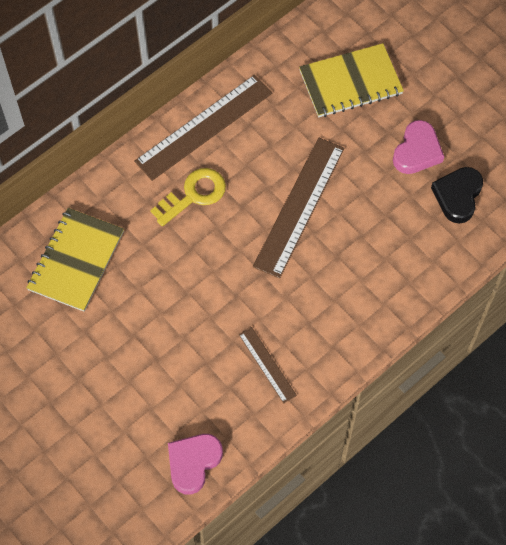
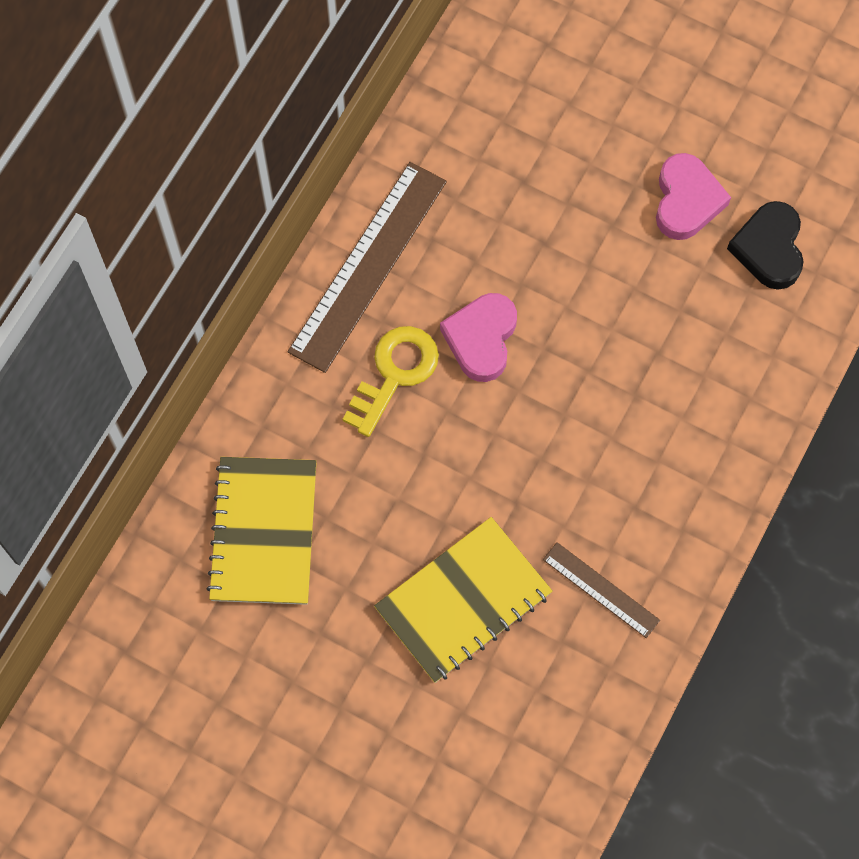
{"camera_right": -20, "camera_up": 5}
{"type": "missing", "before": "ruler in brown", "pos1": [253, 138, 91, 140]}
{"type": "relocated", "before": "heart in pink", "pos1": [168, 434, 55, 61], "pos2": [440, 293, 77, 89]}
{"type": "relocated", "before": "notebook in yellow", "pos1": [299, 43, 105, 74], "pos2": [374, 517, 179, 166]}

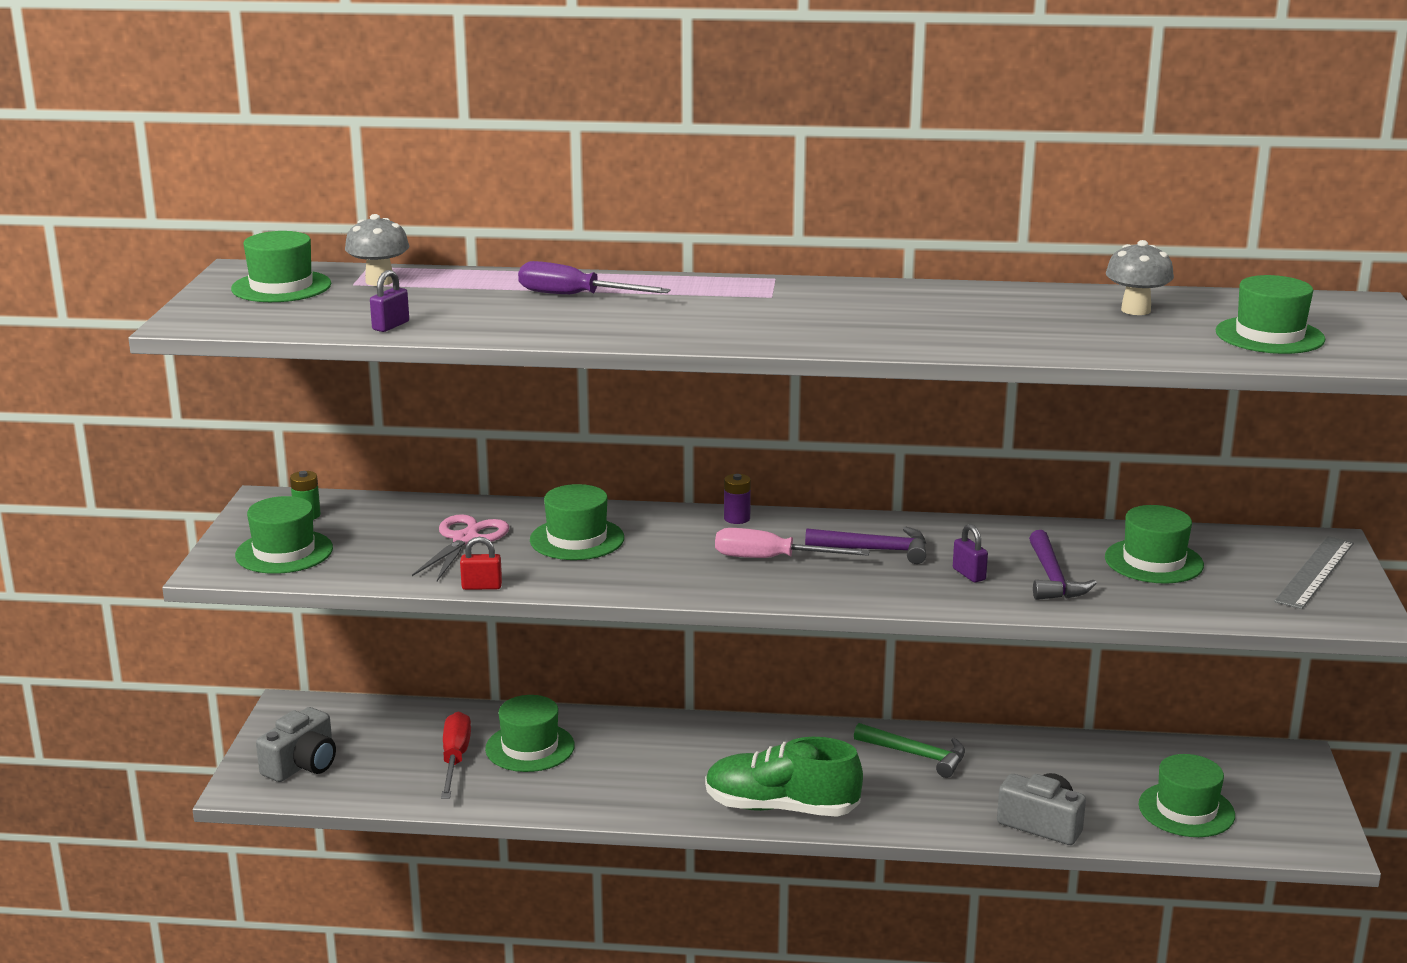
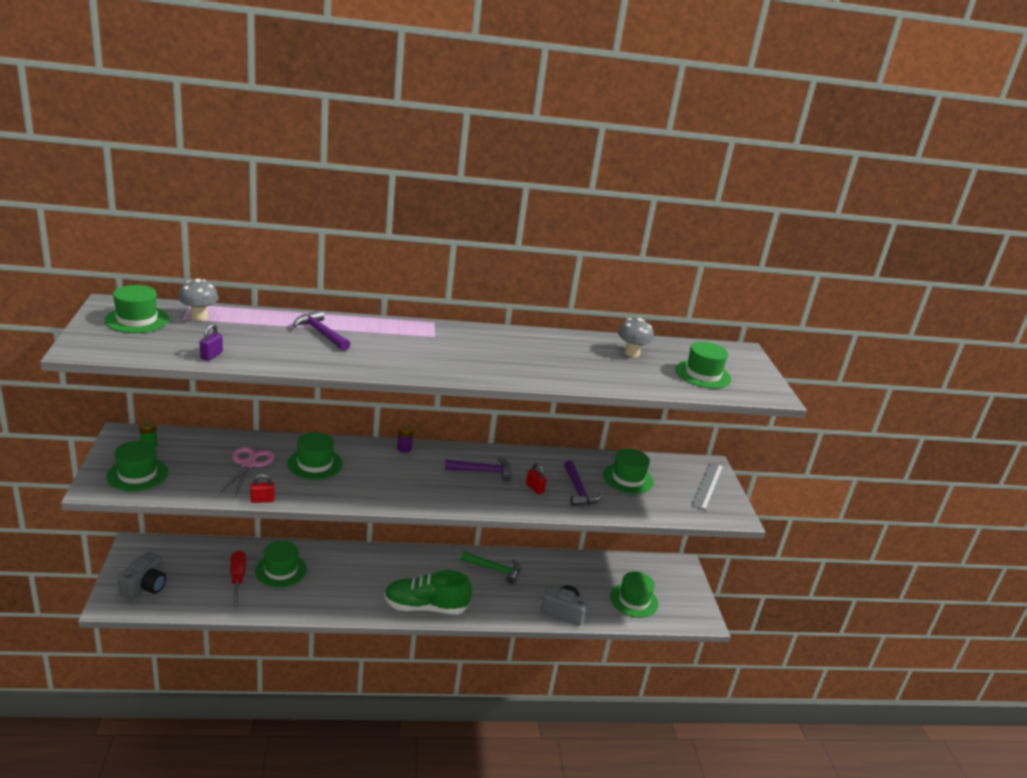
{"camera_right": -15, "camera_up": 5}
{"type": "missing", "before": "screwdriver in pink", "pos1": [715, 528, 155, 30]}
{"type": "exchanged", "before": "screwdriver in purple", "after": "hammer in purple", "pos1": [518, 261, 153, 33], "pos2": [293, 310, 57, 41]}
{"type": "colour", "before": "padlock in purple", "after": "padlock in red", "pos1": [953, 524, 35, 58], "pos2": [526, 463, 21, 31]}

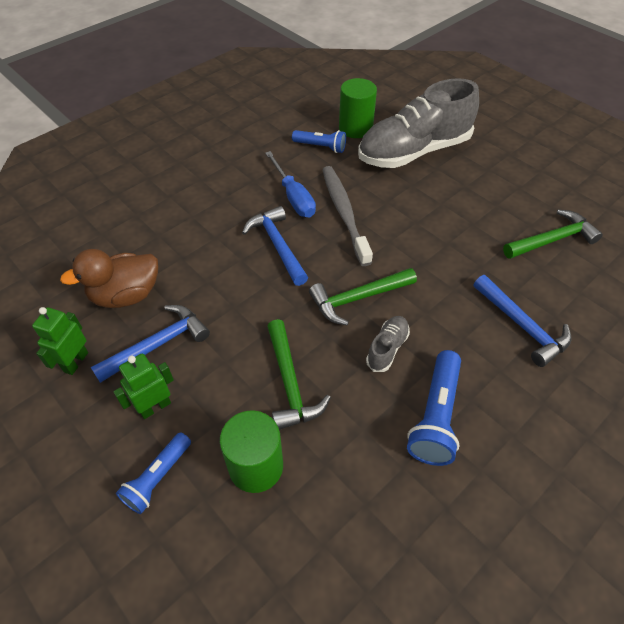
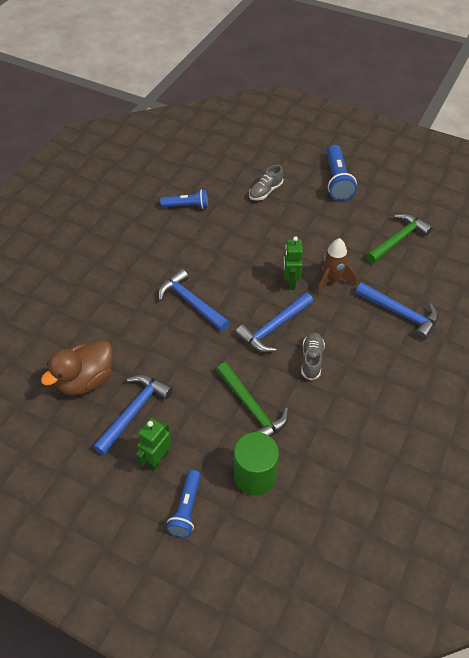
{"camera_right": -20, "camera_up": 0}
{"type": "missing", "before": "screwdriver in blue", "pos1": [265, 151, 51, 67]}
{"type": "missing", "before": "toothbrush in grey", "pos1": [322, 166, 51, 100]}
{"type": "missing", "before": "cylinder in green", "pos1": [339, 78, 38, 60]}
{"type": "appeared", "after": "rocket in brown", "pos2": [316, 238, 40, 58]}
{"type": "relocated", "before": "robot in green", "pos1": [32, 307, 56, 68], "pos2": [283, 236, 20, 54]}
{"type": "relocated", "before": "flashlight in blue", "pos1": [407, 350, 54, 116], "pos2": [327, 145, 30, 56]}
{"type": "colour", "before": "hammer in green", "after": "hammer in blue", "pos1": [309, 268, 108, 57], "pos2": [235, 292, 78, 61]}
{"type": "size", "before": "shoe in grey", "pos1": [358, 78, 121, 90], "pos2": [249, 165, 34, 35], "scale": 0.41}

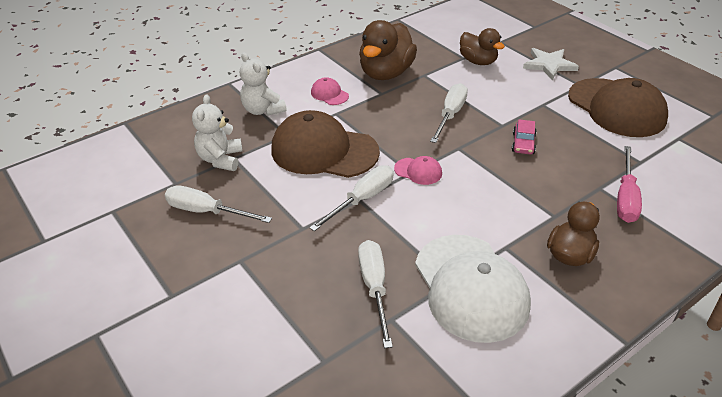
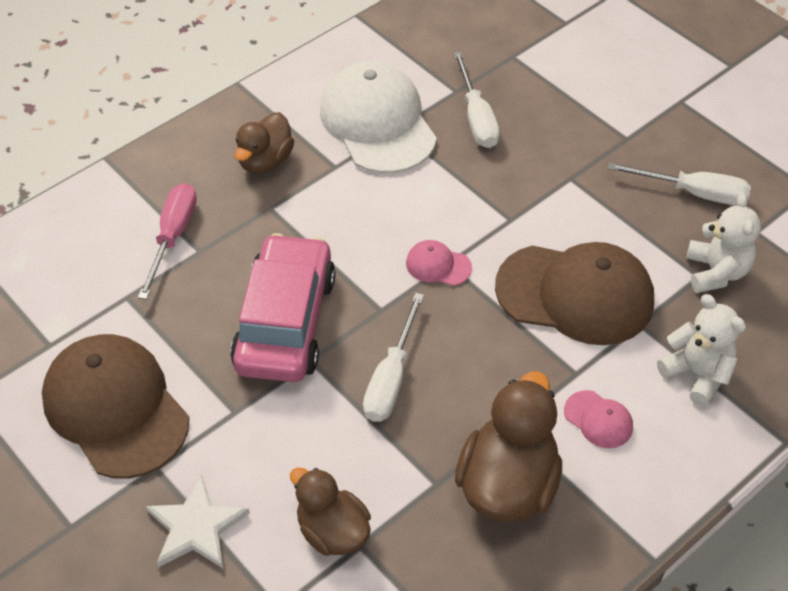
{"camera_right": 175, "camera_up": 10}
{"type": "missing", "before": "screwdriver in white", "pos1": [309, 165, 85, 66]}
{"type": "size", "before": "car in pink", "pos1": [512, 119, 25, 35], "pos2": [230, 233, 106, 149], "scale": 2.46}

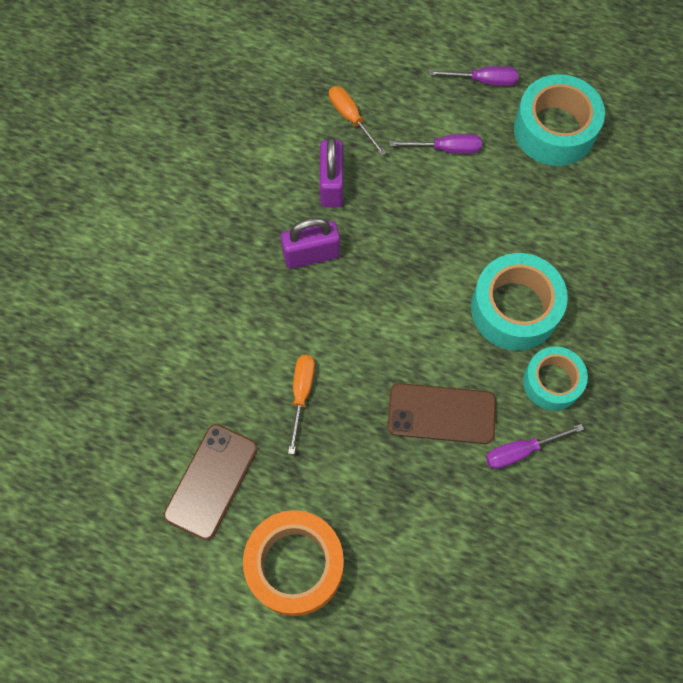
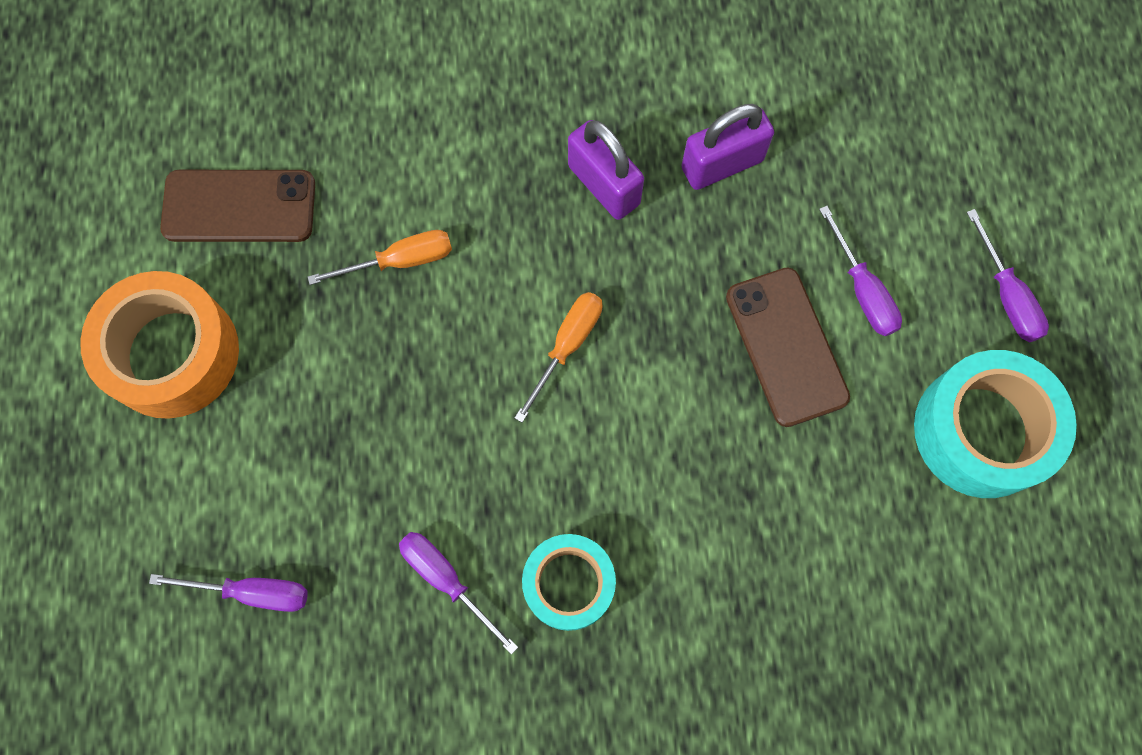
{"camera_right": 65, "camera_up": 5}
{"type": "missing", "before": "tape in turquoise", "pos1": [471, 253, 97, 97]}
{"type": "appeared", "after": "screwdriver in purple", "pos2": [149, 574, 159, 38]}
{"type": "relocated", "before": "screwdriver in orange", "pos1": [329, 86, 57, 70], "pos2": [515, 292, 87, 131]}
{"type": "relocated", "before": "phone in brown", "pos1": [387, 383, 109, 61], "pos2": [726, 267, 124, 160]}

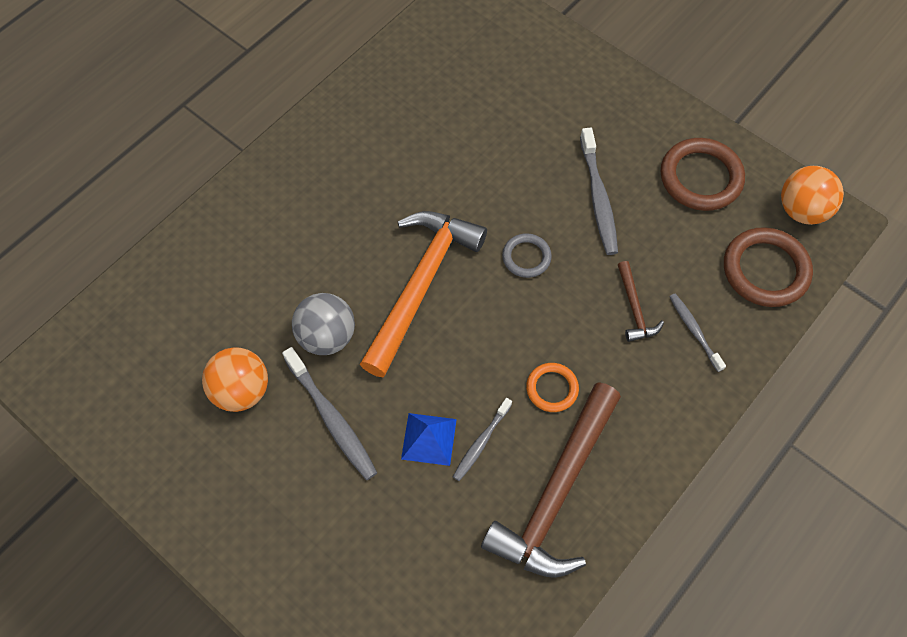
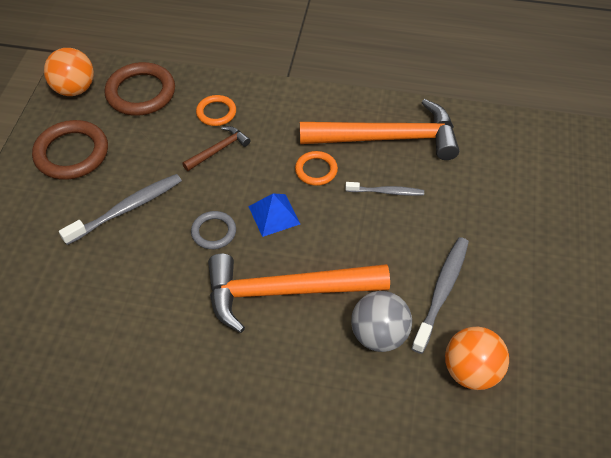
{"camera_right": -120, "camera_up": -10}
{"type": "relocated", "before": "pyramid in blue", "pos1": [401, 413, 56, 53], "pos2": [248, 193, 52, 44]}
{"type": "exchanged", "before": "toothbrush in grey", "after": "ring in orange", "pos1": [669, 293, 57, 79], "pos2": [196, 95, 40, 31]}
{"type": "colour", "before": "hammer in brown", "after": "hammer in orange", "pos1": [481, 382, 140, 196], "pos2": [300, 99, 159, 61]}

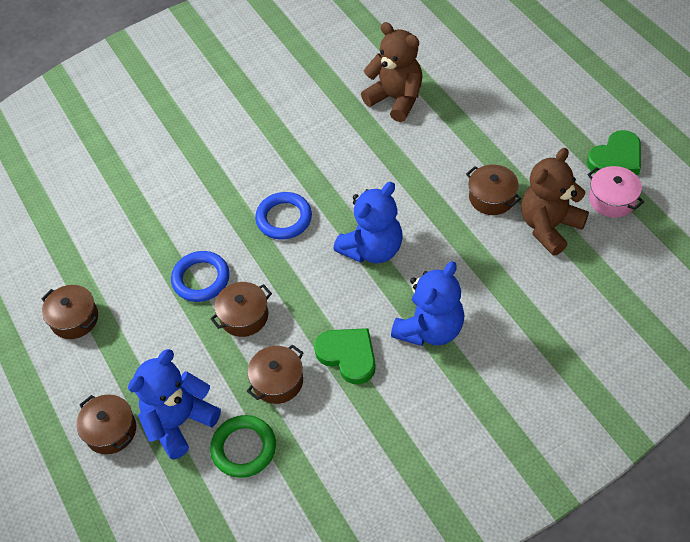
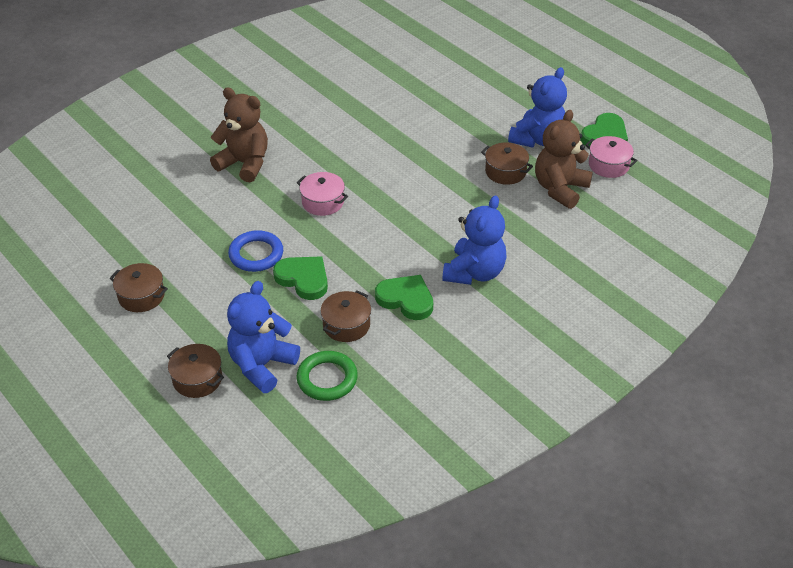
{"camera_right": -15, "camera_up": -10}
{"type": "relocated", "before": "teddy bear in blue", "pos1": [333, 182, 69, 81], "pos2": [508, 67, 59, 81]}
{"type": "relocated", "before": "teddy bear in brown", "pos1": [361, 22, 62, 100], "pos2": [210, 87, 58, 95]}
{"type": "exchanged", "before": "pot in brown", "after": "heart in green", "pos1": [210, 282, 62, 55], "pos2": [273, 256, 55, 44]}
{"type": "exchanged", "before": "ring in blue", "after": "pot in pink", "pos1": [255, 192, 57, 48], "pos2": [297, 172, 51, 44]}

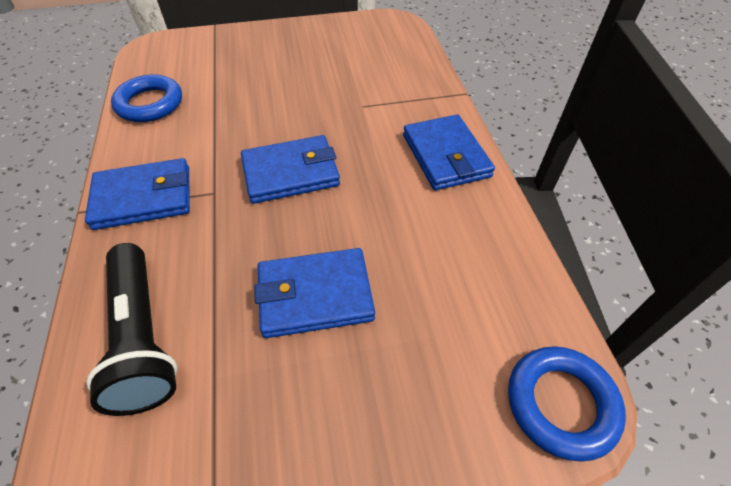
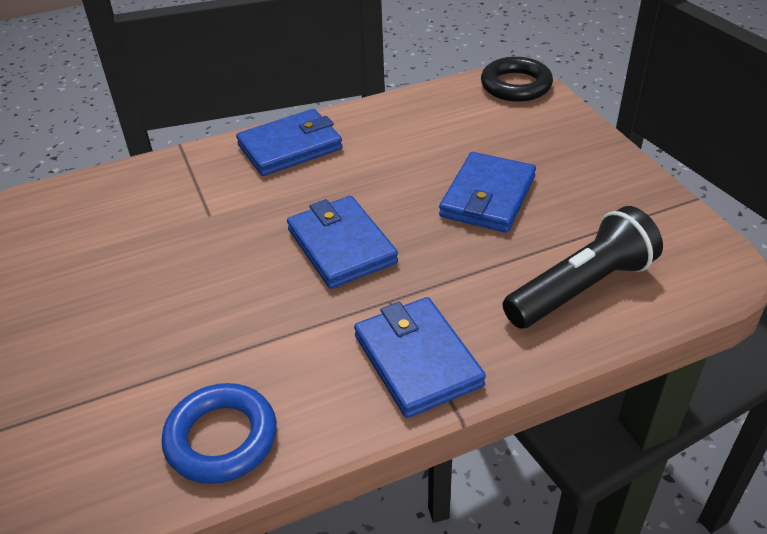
{"camera_right": -100, "camera_up": -10}
{"type": "colour", "before": "ring in blue", "after": "ring in black", "pos1": [508, 346, 118, 116], "pos2": [481, 57, 72, 45]}
{"type": "spun", "before": "wallet in blue", "pos1": [254, 248, 121, 90], "pos2": [439, 152, 97, 81], "turn": 45}

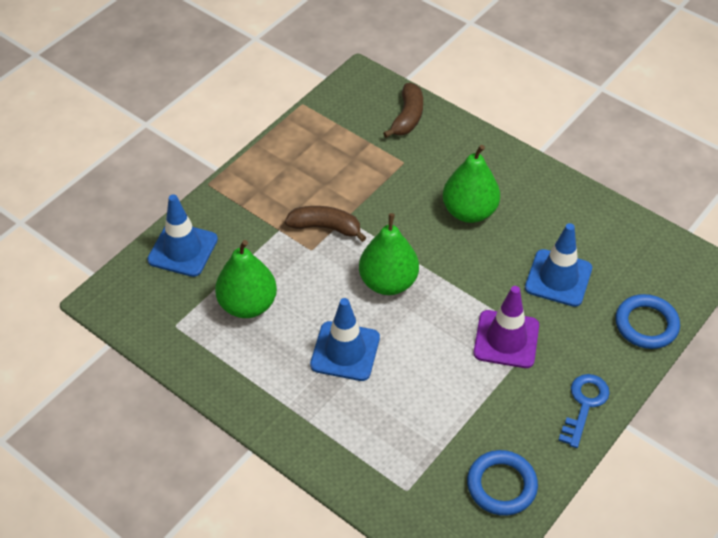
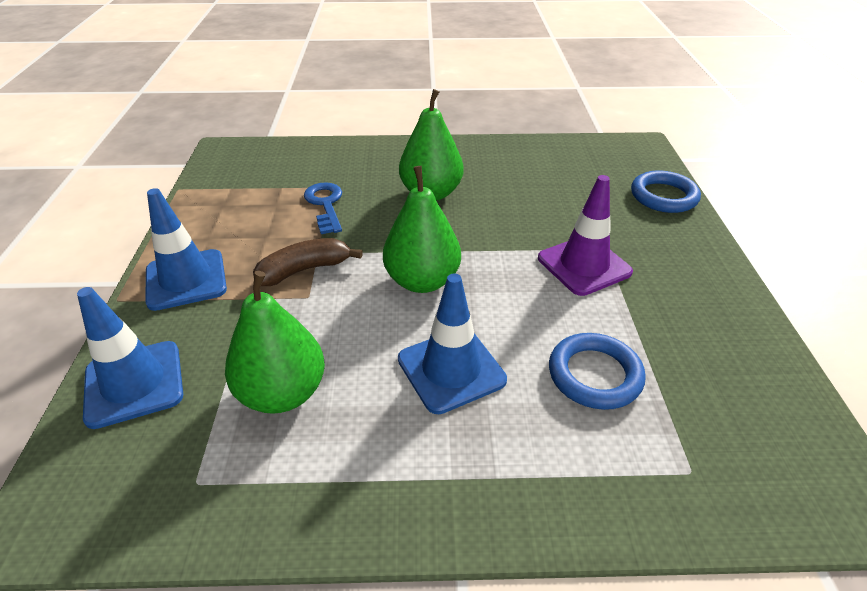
{"camera_right": -40, "camera_up": -10}
{"type": "missing", "before": "banana in brown", "pos1": [383, 83, 40, 55]}
{"type": "relocated", "before": "ring in blue", "pos1": [467, 450, 71, 66], "pos2": [549, 333, 97, 77]}
{"type": "relocated", "before": "traffic cone in blue", "pos1": [525, 223, 67, 84], "pos2": [145, 188, 82, 123]}
{"type": "relocated", "before": "key in blue", "pos1": [558, 374, 52, 74], "pos2": [304, 182, 38, 52]}

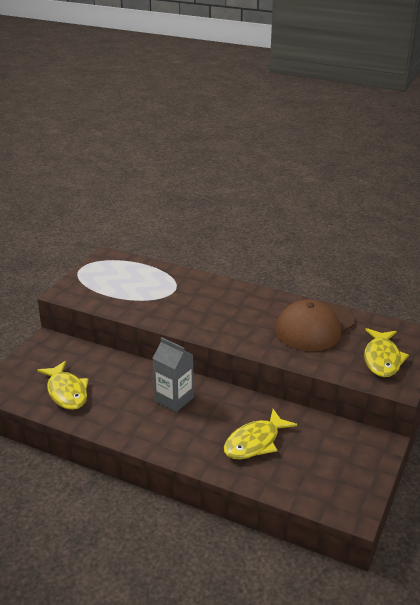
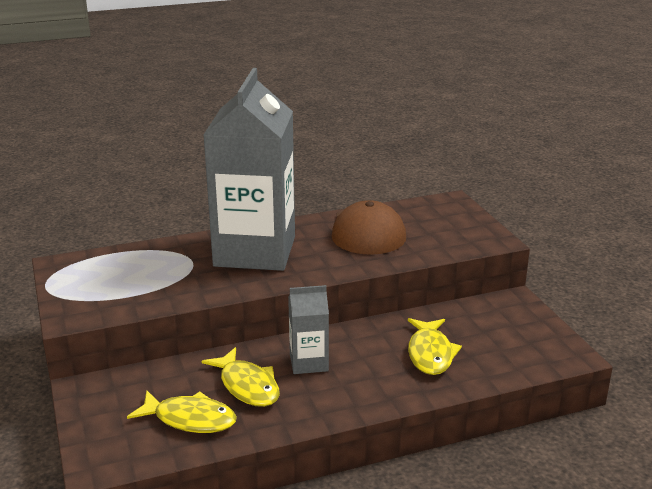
{"camera_right": -45, "camera_up": -5}
{"type": "appeared", "after": "carton in grey", "pos2": [204, 68, 91, 203]}
{"type": "relocated", "before": "fish in yellow", "pos1": [364, 328, 45, 49], "pos2": [202, 347, 78, 60]}

